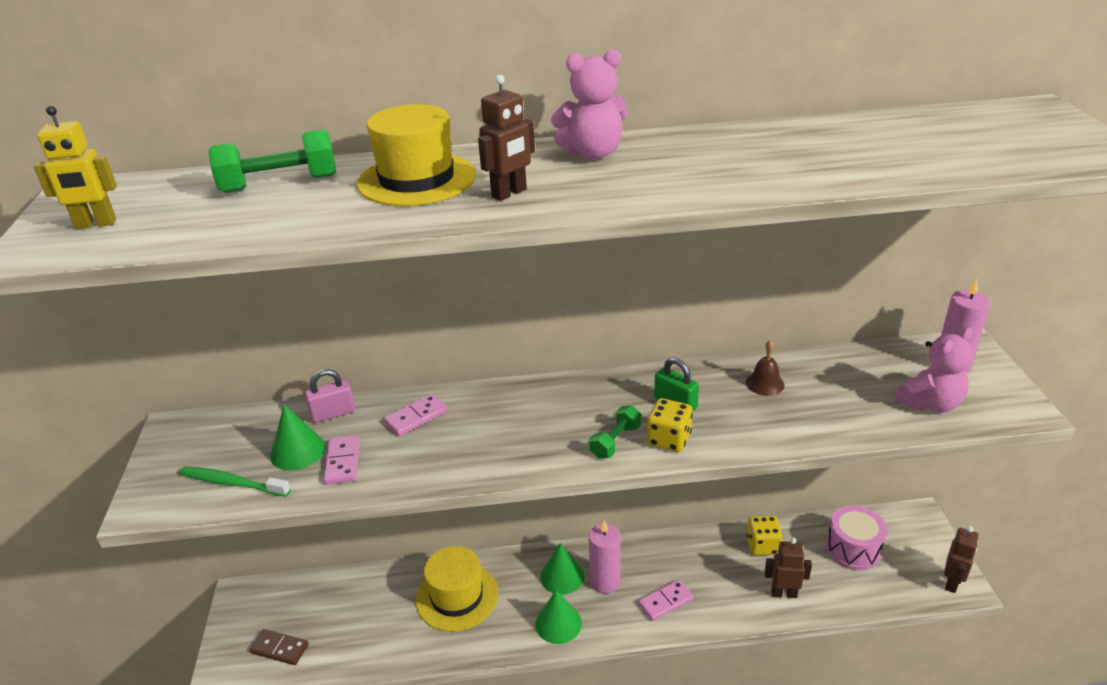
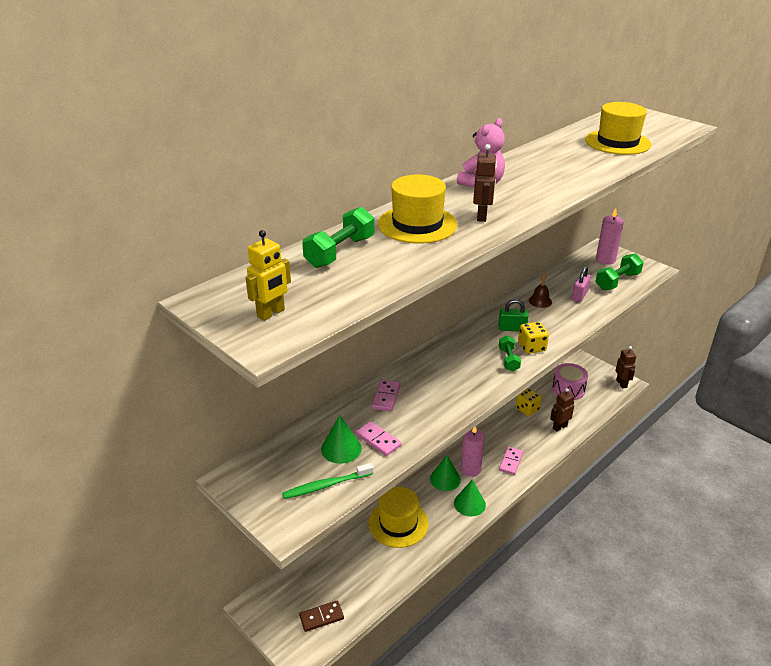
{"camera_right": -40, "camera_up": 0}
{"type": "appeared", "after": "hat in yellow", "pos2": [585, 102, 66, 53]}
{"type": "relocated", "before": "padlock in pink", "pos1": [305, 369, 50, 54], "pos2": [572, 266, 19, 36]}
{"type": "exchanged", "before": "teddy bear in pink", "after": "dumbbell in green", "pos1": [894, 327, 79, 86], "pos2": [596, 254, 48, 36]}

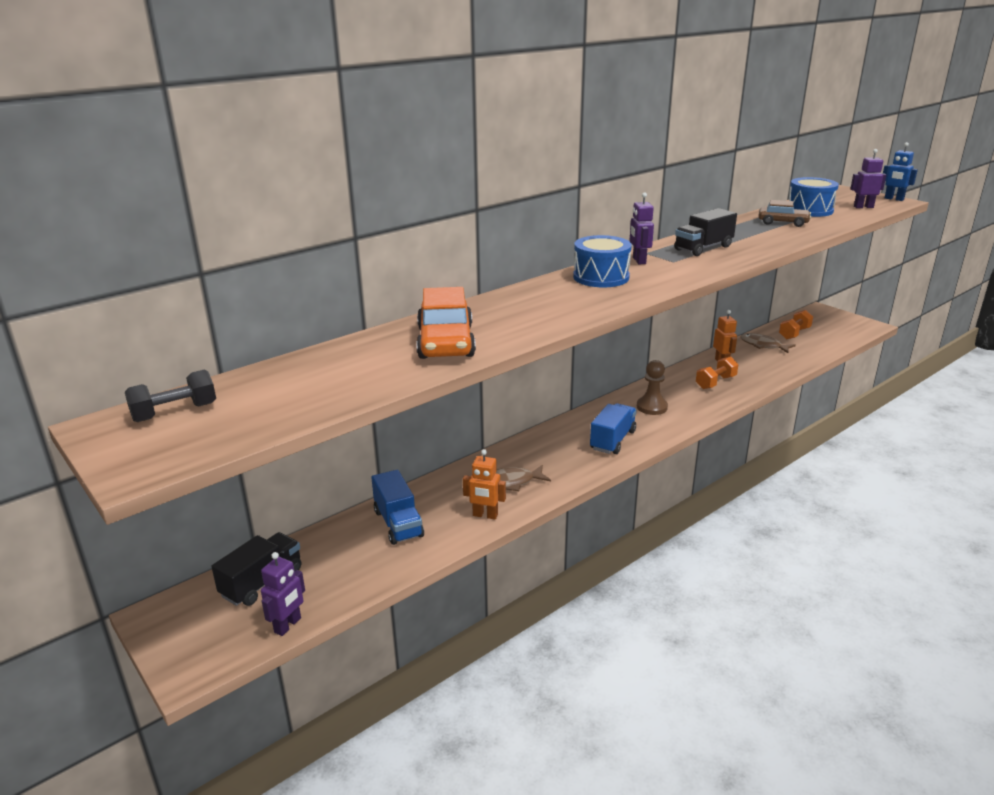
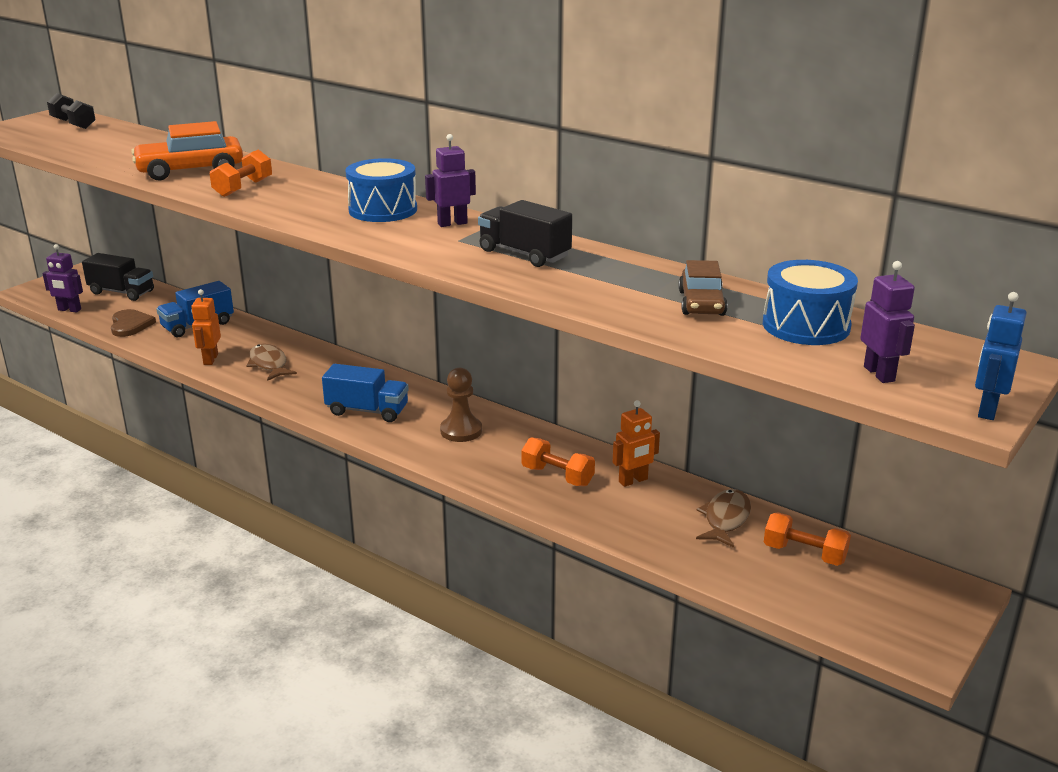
{"camera_right": 75, "camera_up": 0}
{"type": "appeared", "after": "heart in brown", "pos2": [111, 309, 45, 28]}
{"type": "appeared", "after": "dumbbell in orange", "pos2": [210, 149, 62, 48]}

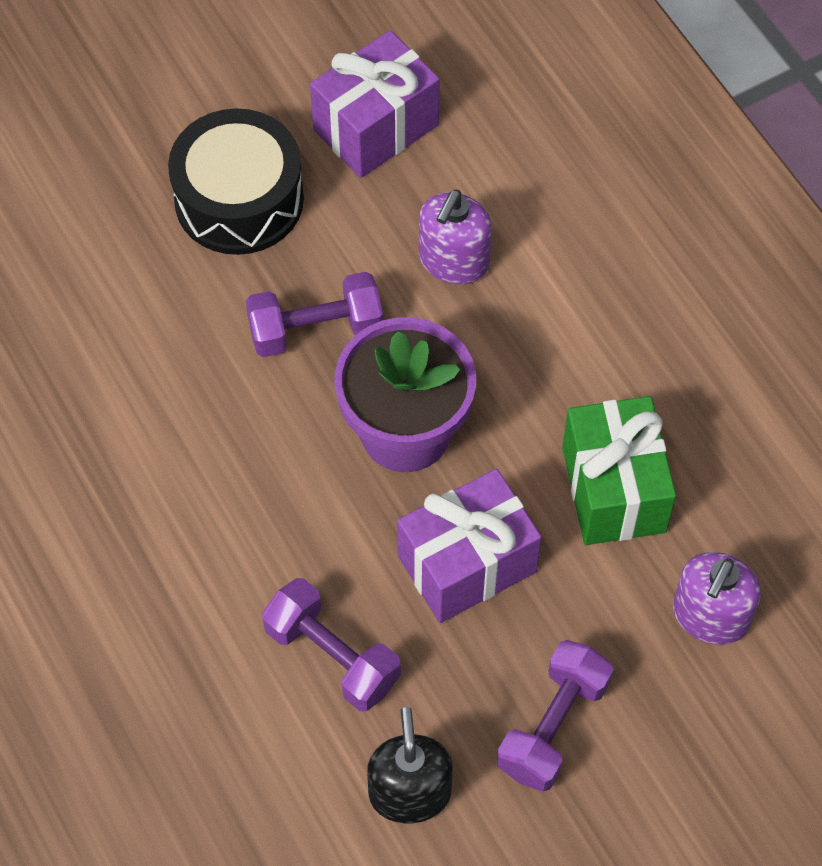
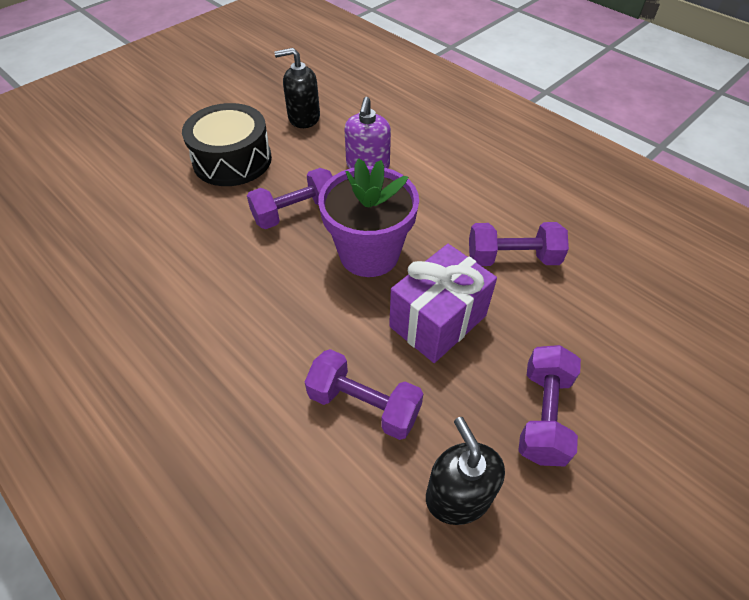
{"camera_right": -15, "camera_up": -10}
{"type": "missing", "before": "soap dispenser in purple", "pos1": [673, 552, 88, 93]}
{"type": "exchanged", "before": "gift in purple", "after": "soap dispenser in black", "pos1": [310, 30, 130, 148], "pos2": [274, 48, 46, 80]}
{"type": "exchanged", "before": "gift in green", "after": "dumbbell in purple", "pos1": [562, 396, 114, 149], "pos2": [469, 222, 100, 44]}

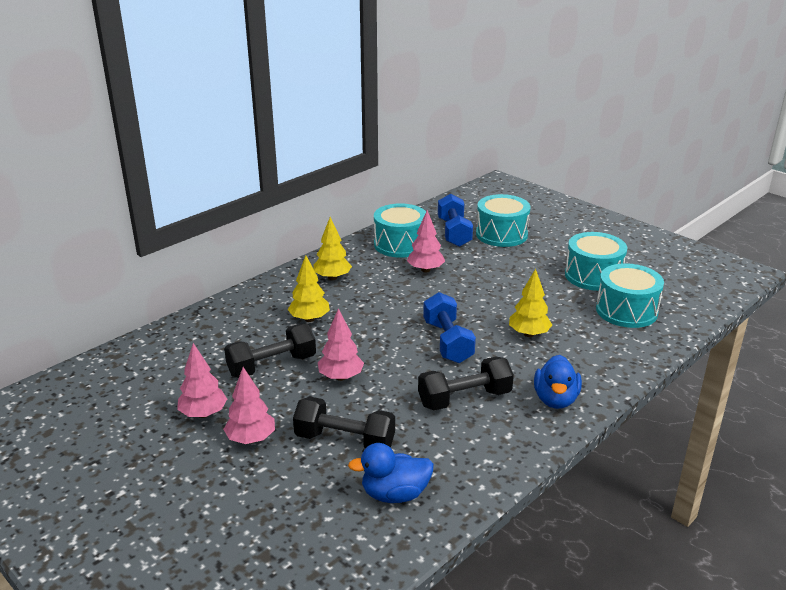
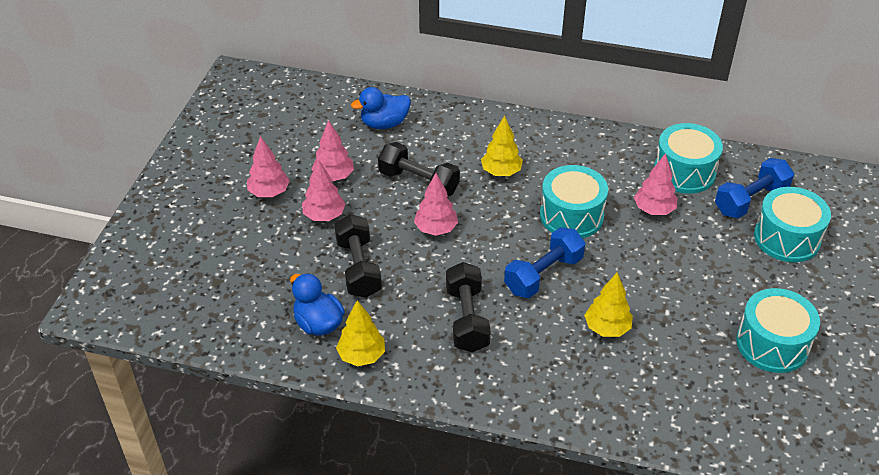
{"camera_right": 60, "camera_up": 15}
{"type": "appeared", "after": "tree in pink", "pos2": [247, 136, 43, 61]}
{"type": "relocated", "before": "tree in yellow", "pos1": [314, 217, 38, 63], "pos2": [336, 300, 49, 66]}
{"type": "relocated", "before": "duck in blue", "pos1": [534, 355, 48, 54], "pos2": [351, 87, 60, 42]}
{"type": "relocated", "before": "drum in turquoise", "pos1": [596, 263, 68, 65], "pos2": [540, 165, 68, 73]}
{"type": "spun", "before": "dumbbell in black", "pos1": [418, 357, 96, 54], "pos2": [446, 262, 45, 91], "turn": 45}

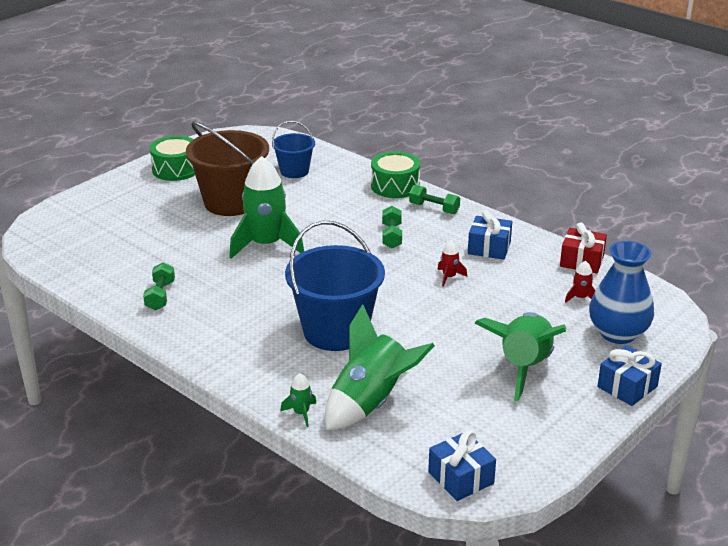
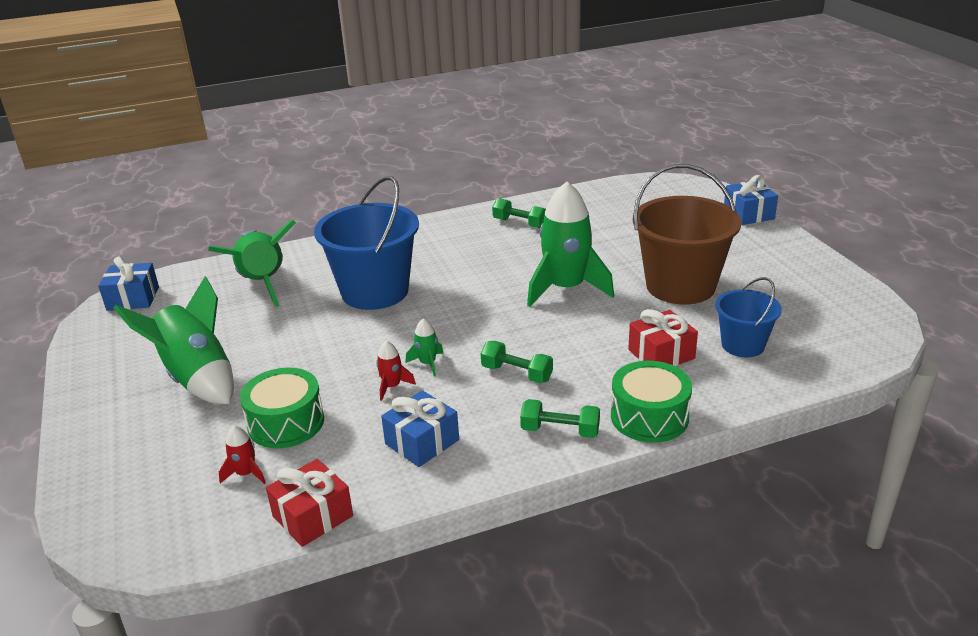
{"camera_right": 120, "camera_up": 0}
{"type": "missing", "before": "vase in blue", "pos1": [589, 241, 65, 103]}
{"type": "appeared", "after": "gift in red", "pos2": [628, 309, 70, 57]}
{"type": "relocated", "before": "drum in green", "pos1": [149, 136, 46, 45], "pos2": [240, 368, 84, 80]}
{"type": "relocated", "before": "rocket in green", "pos1": [280, 373, 37, 54], "pos2": [406, 318, 37, 58]}
{"type": "relocated", "before": "gift in blue", "pos1": [597, 345, 65, 61], "pos2": [724, 175, 54, 50]}
{"type": "spun", "before": "dumbbell in green", "pos1": [409, 185, 51, 29], "pos2": [520, 399, 80, 39], "turn": 45}

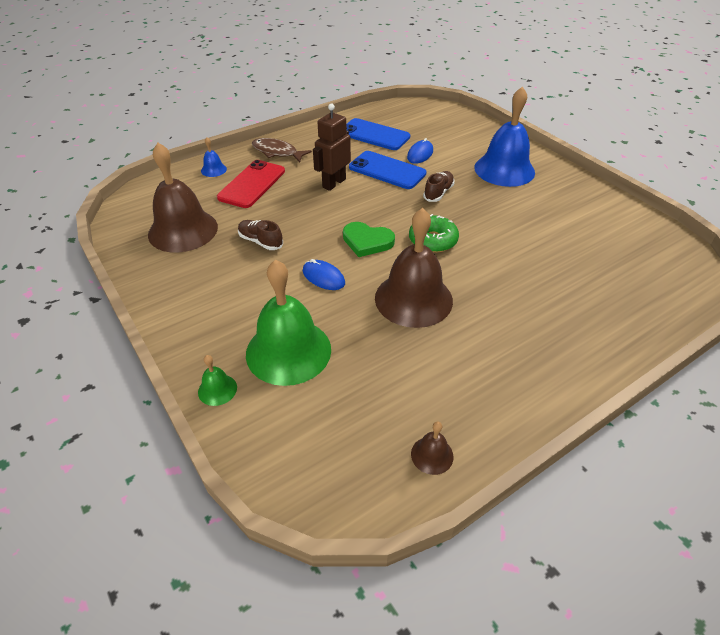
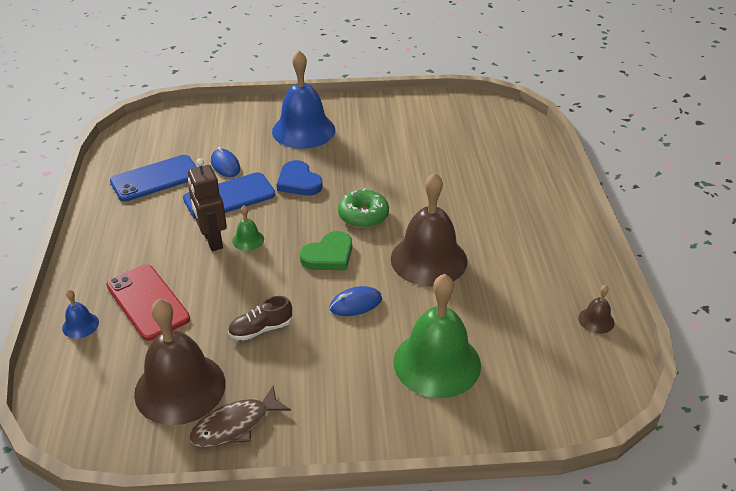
{"camera_right": -60, "camera_up": -5}
{"type": "relocated", "before": "bell in green", "pos1": [198, 355, 39, 51], "pos2": [232, 206, 32, 45]}
{"type": "relocated", "before": "fish in brown", "pos1": [252, 138, 60, 25], "pos2": [189, 386, 102, 61]}
{"type": "exchanged", "before": "shoe in brown", "after": "heart in blue", "pos1": [423, 171, 32, 31], "pos2": [277, 160, 46, 36]}

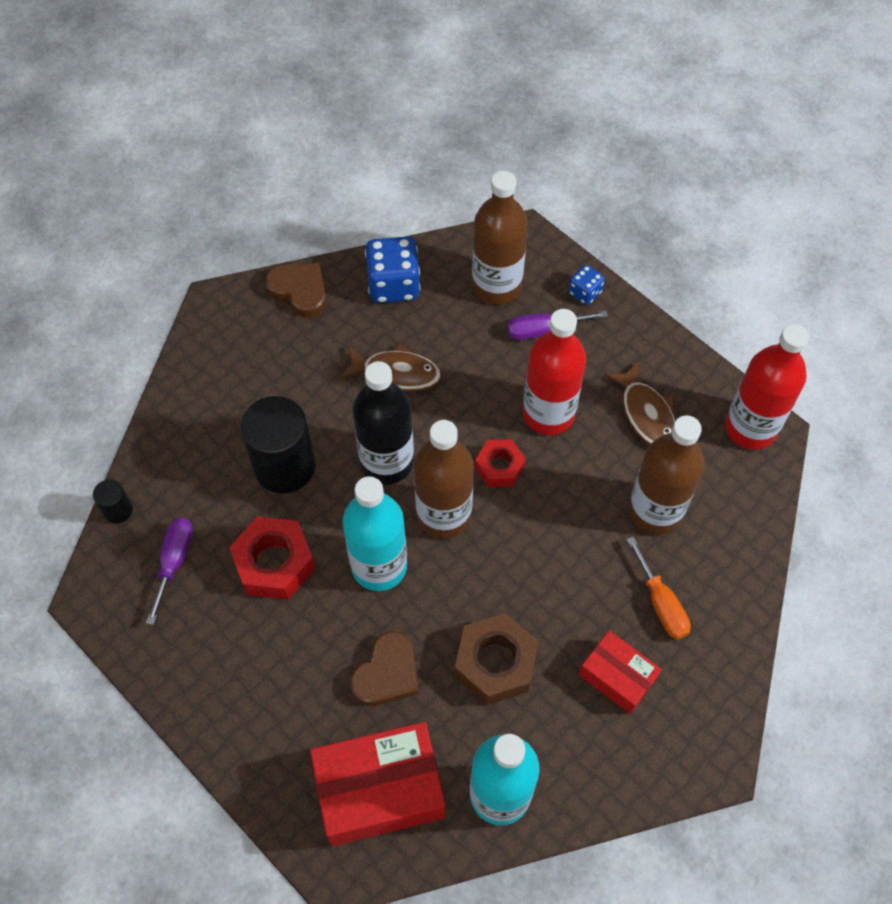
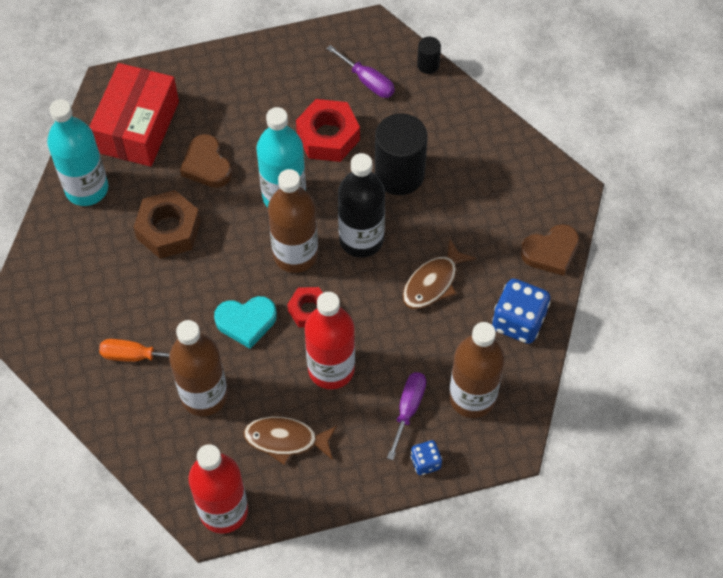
{"camera_right": 120, "camera_up": 0}
{"type": "missing", "before": "box in red", "pos1": [579, 630, 83, 84]}
{"type": "appeared", "after": "heart in turquoise", "pos2": [214, 296, 63, 53]}

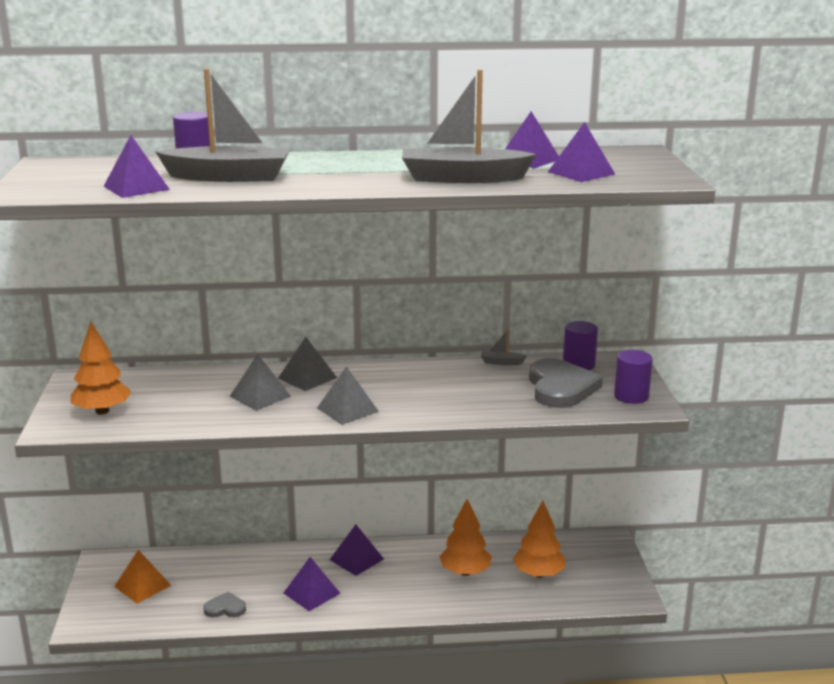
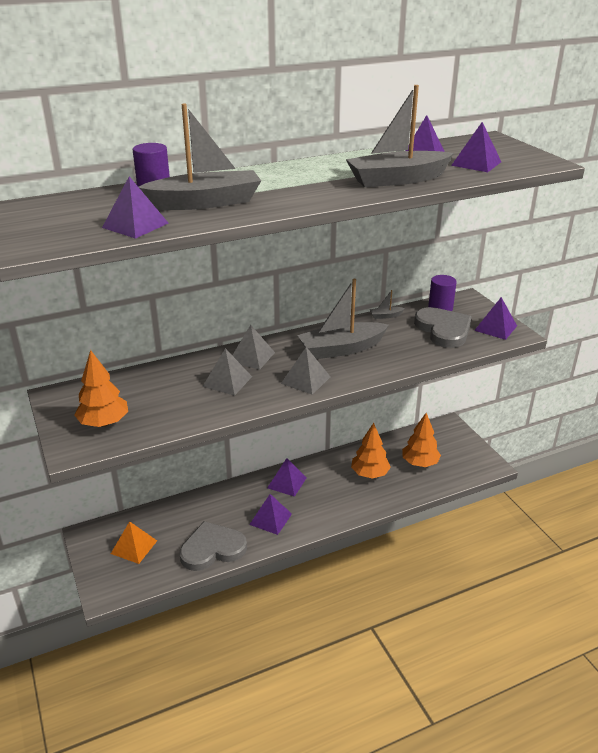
{"camera_right": -20, "camera_up": 10}
{"type": "appeared", "after": "boat in grey", "pos2": [297, 279, 92, 80]}
{"type": "exchanged", "before": "cylinder in purple", "after": "pyramid in purple", "pos1": [614, 350, 39, 54], "pos2": [474, 297, 43, 43]}
{"type": "size", "before": "heart in grey", "pos1": [204, 592, 42, 26], "pos2": [180, 521, 67, 50], "scale": 1.99}

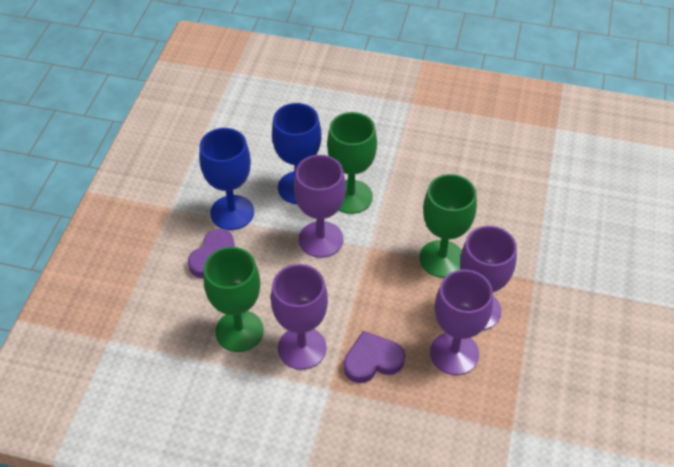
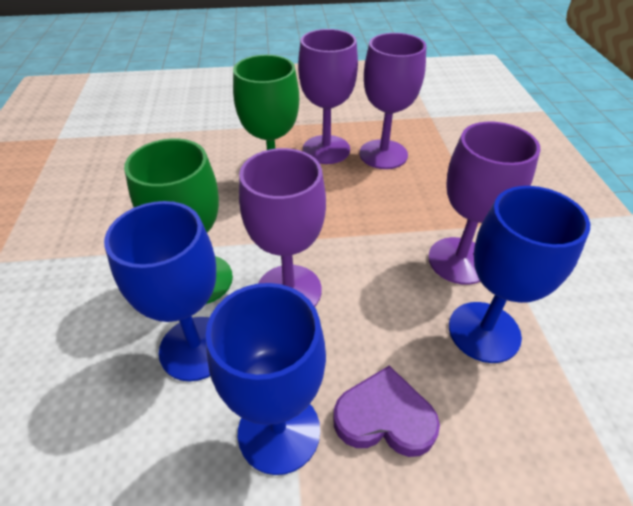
{"camera_right": -110, "camera_up": -5}
{"type": "missing", "before": "heart in purple", "pos1": [344, 331, 61, 52]}
{"type": "colour", "before": "goblet in green", "after": "goblet in blue", "pos1": [203, 247, 61, 105], "pos2": [449, 186, 141, 177]}

